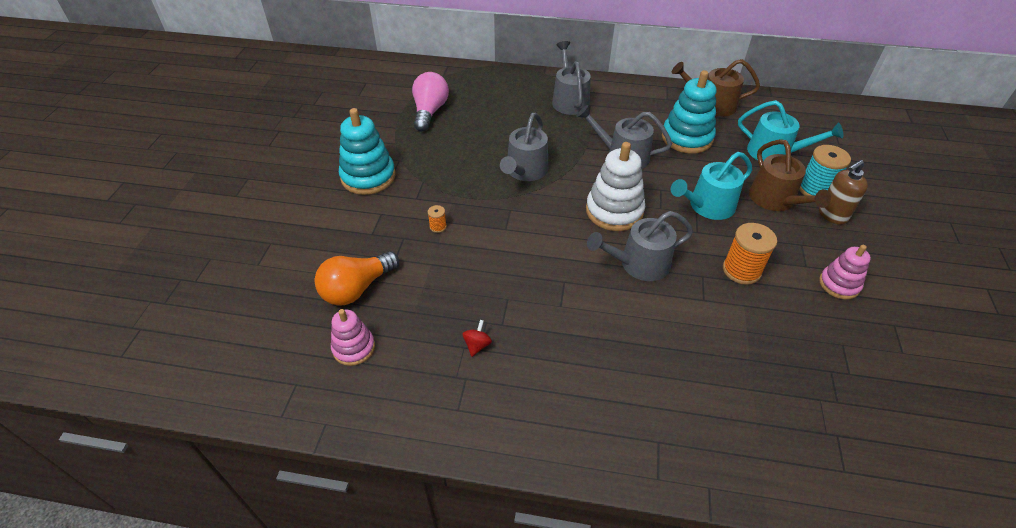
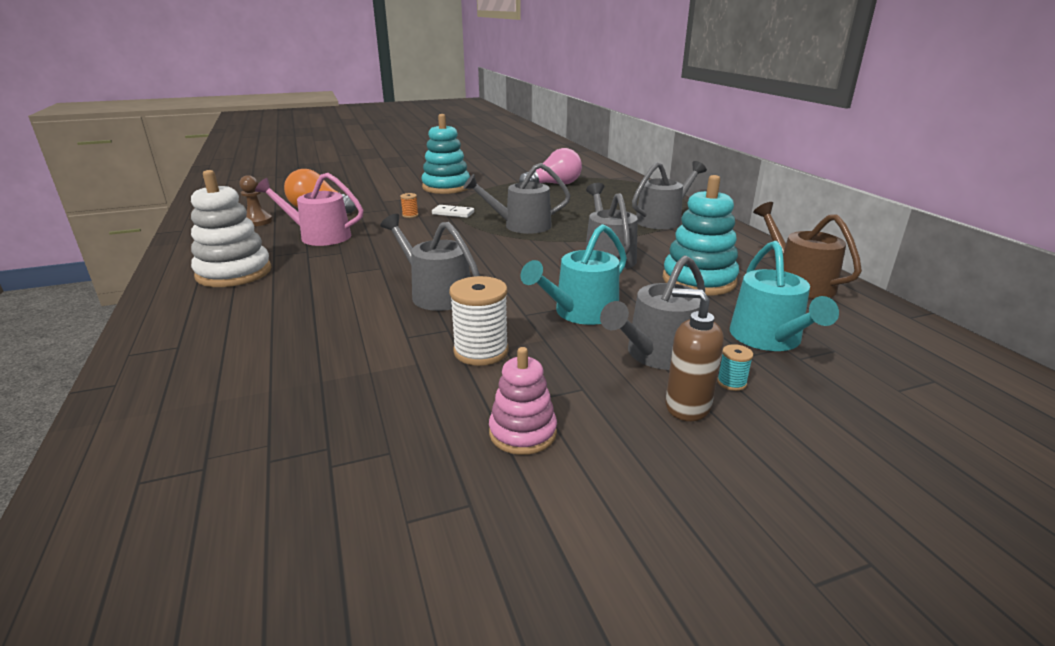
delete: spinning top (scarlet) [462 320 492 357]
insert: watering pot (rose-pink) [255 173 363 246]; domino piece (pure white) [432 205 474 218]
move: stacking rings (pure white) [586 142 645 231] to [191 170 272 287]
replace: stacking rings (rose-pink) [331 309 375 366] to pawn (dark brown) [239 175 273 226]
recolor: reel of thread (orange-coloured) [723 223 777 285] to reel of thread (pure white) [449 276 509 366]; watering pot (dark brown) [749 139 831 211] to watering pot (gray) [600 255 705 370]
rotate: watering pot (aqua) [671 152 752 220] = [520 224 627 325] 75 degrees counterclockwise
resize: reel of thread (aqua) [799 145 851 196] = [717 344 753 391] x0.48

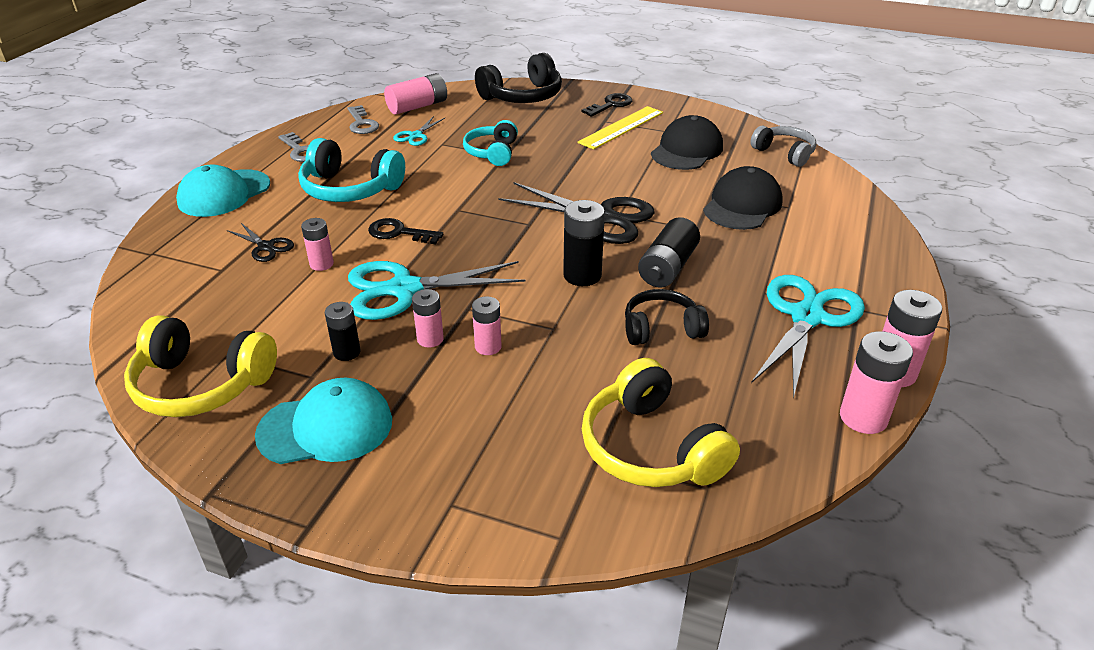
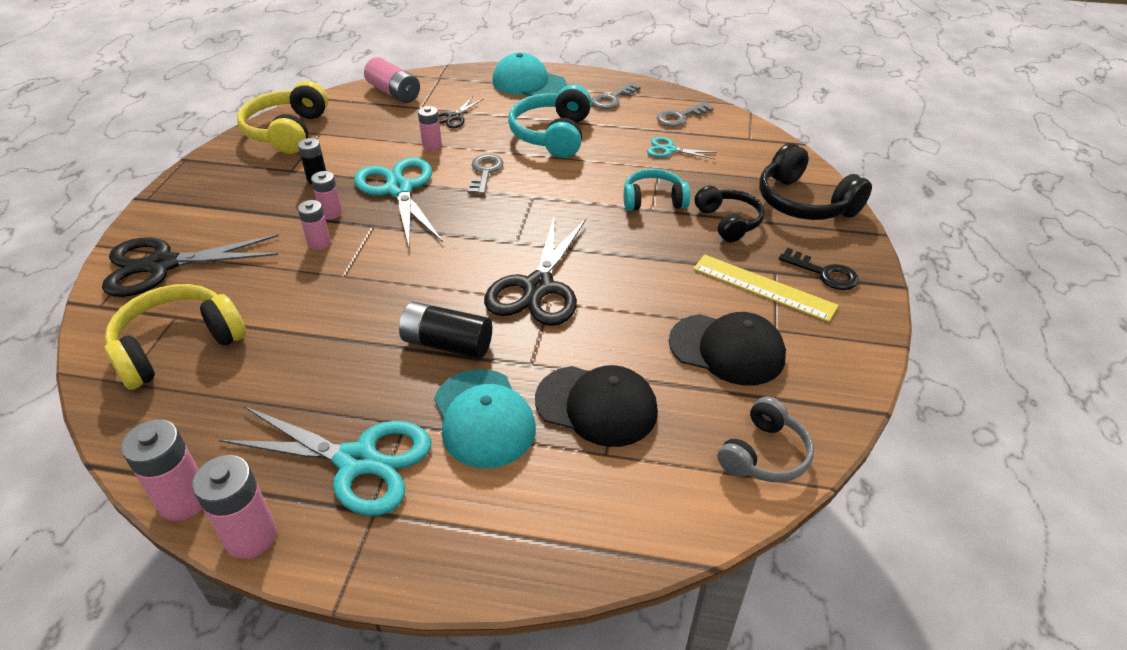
delete: AA battery (black) [563 200 605 286]
insert: pair of scissors (black) [102 234 279 297]
move: AA battery (rose-pink) [384 73 447 115] to [364 57 420 103]; cap (aqua) [255 378 392 464] to [434 369 536 468]; headset (black) [625 289 709 345] to [695 186 764 242]
recolor: latchkey (black) [368 218 443 244] to latchkey (gray) [468 154 504 195]

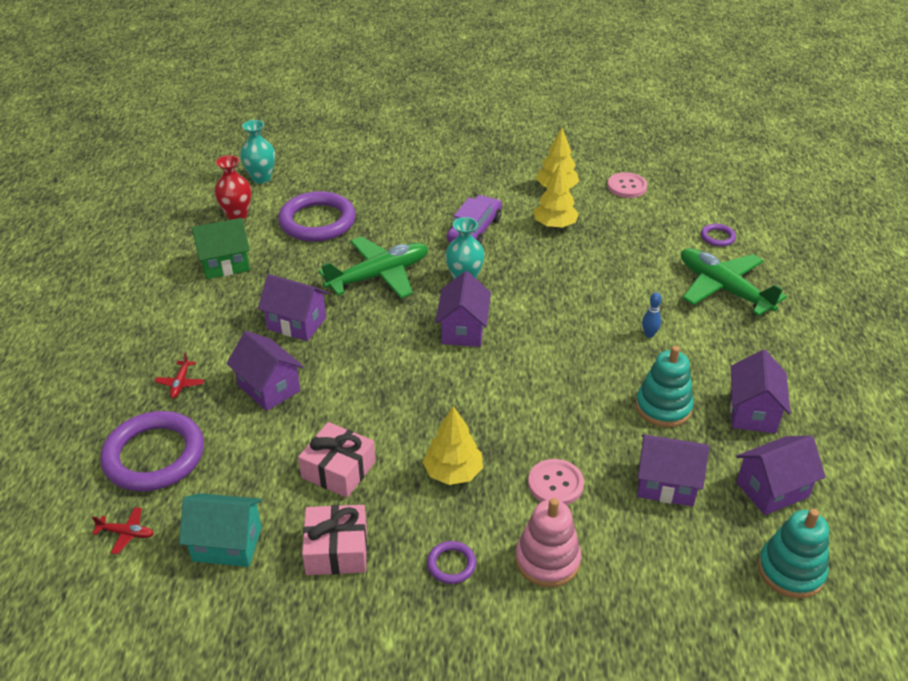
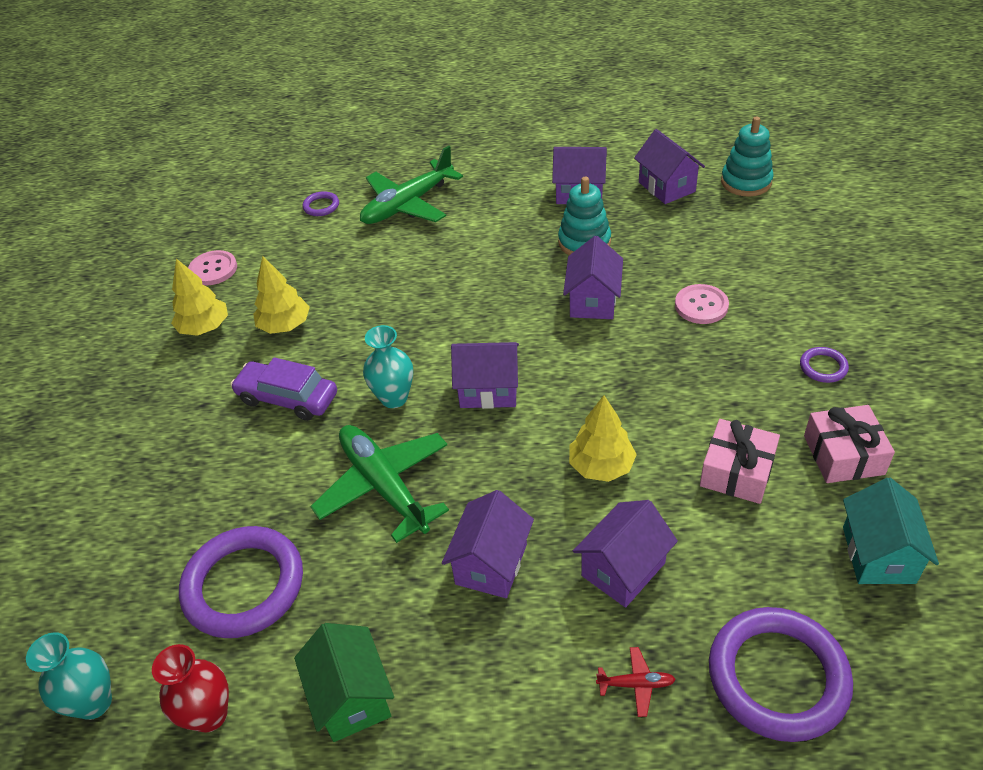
delete: plane (scarlet) [92 507 154 554]; stacking rings (rose-pink) [515 498 581 587]; skittle (cobalt) [642 292 662 338]
move: house (royal purple) [637 434 709 506] to [563 236 623 319]; fir tree (bright yellow) [423 406 483 485] to [569 395 637 482]

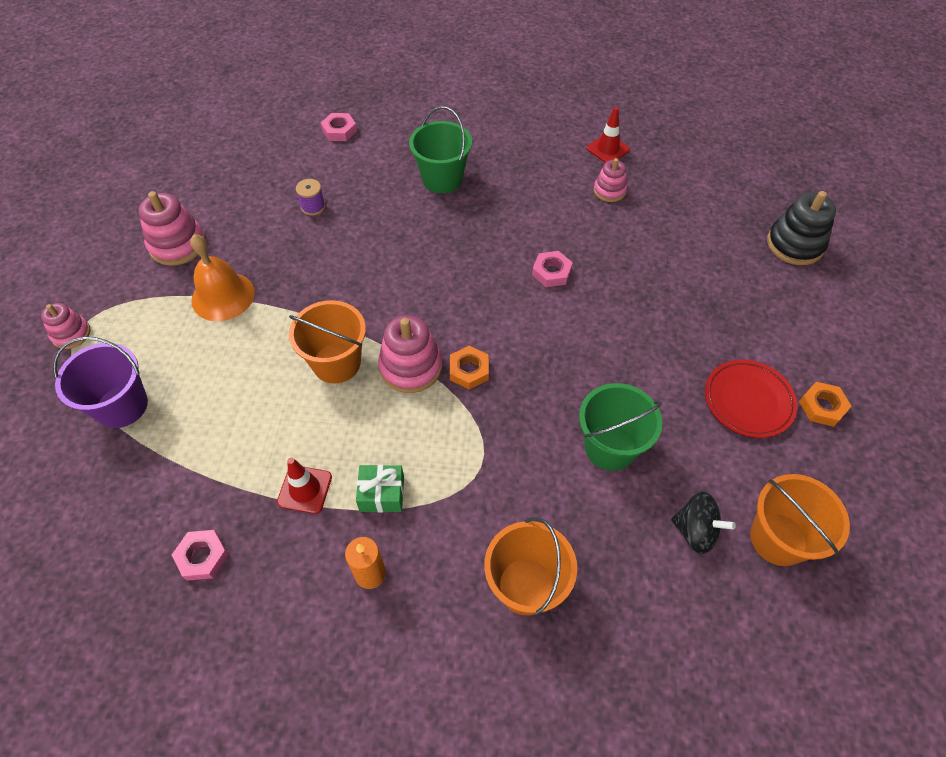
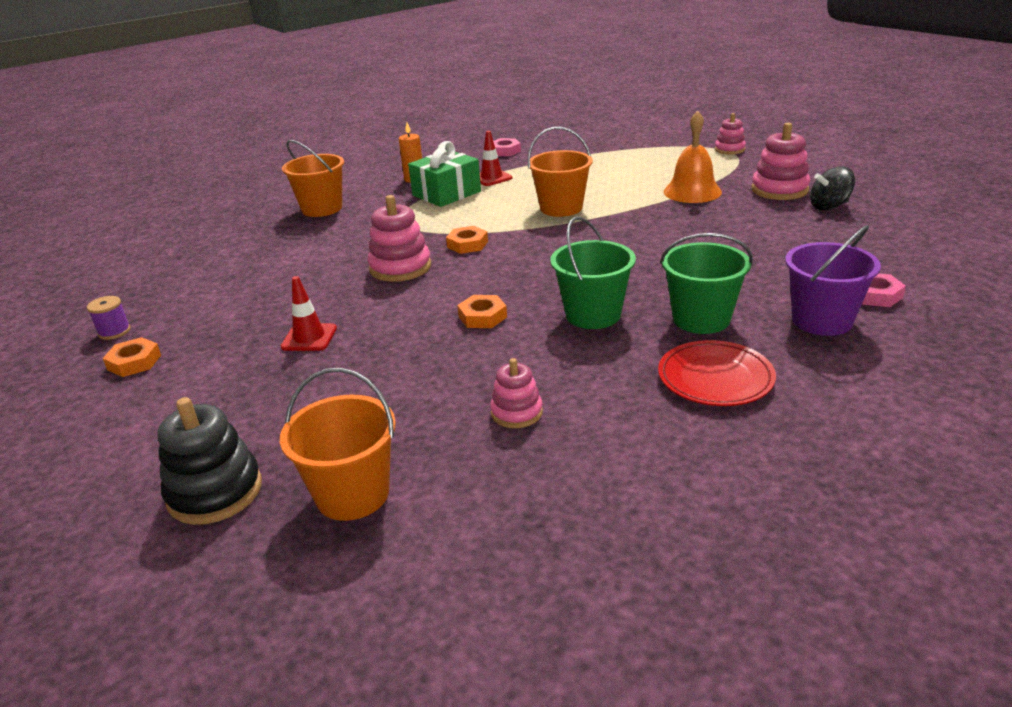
move: reel of thread (royal purple) [296 179 326 216] to [87 296 131 340]; pail (orange-coloured) [750 474 850 566] to [280 368 396 521]; road cone (scarlet) [586 107 630 163] to [281 276 337 351]; stacking rings (rose-pink) [378 315 442 393] to [368 195 431 282]; pail (leaf-green) [579 383 663 471] to [551 216 636 329]; plate (scarlet) [705 360 797 438] to [658 340 776 406]; pail (royal purple) [53 337 148 428] to [785 225 881 336]; spinning top (black) [671 492 736 554] to [810 167 855 211]
recolor: nut (rose-pink) [532 251 573 287] to nut (orange-coloured) [457 295 507 328]
resize: gift (leaf-green) [356 465 404 512] = [408 141 481 207] x1.68

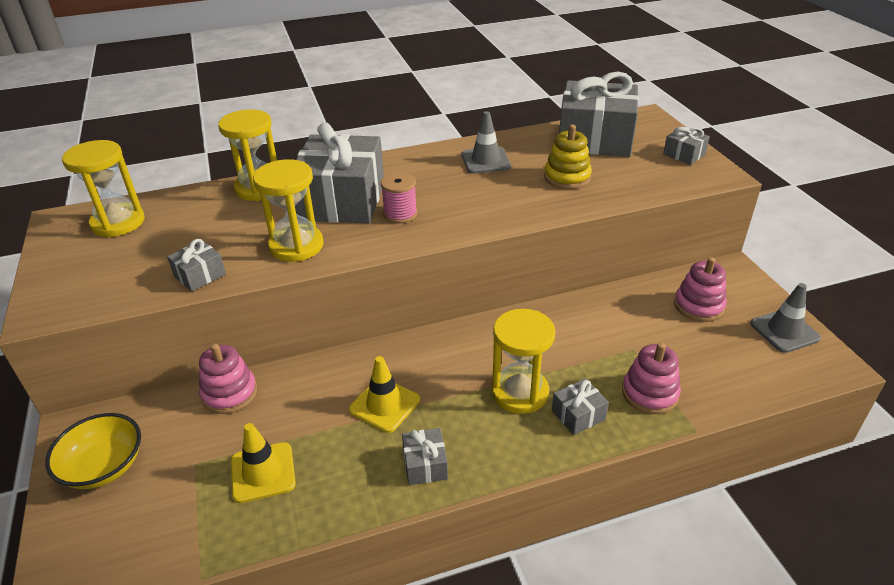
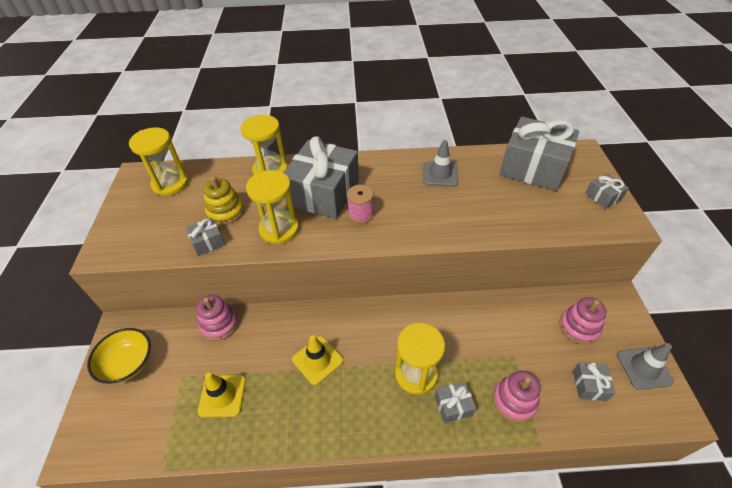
move: stacking rings (bright yellow) [544 124 592 189] to [203 176 244 225]; gift (gray) [402 428 448 485] to [573 362 615 401]

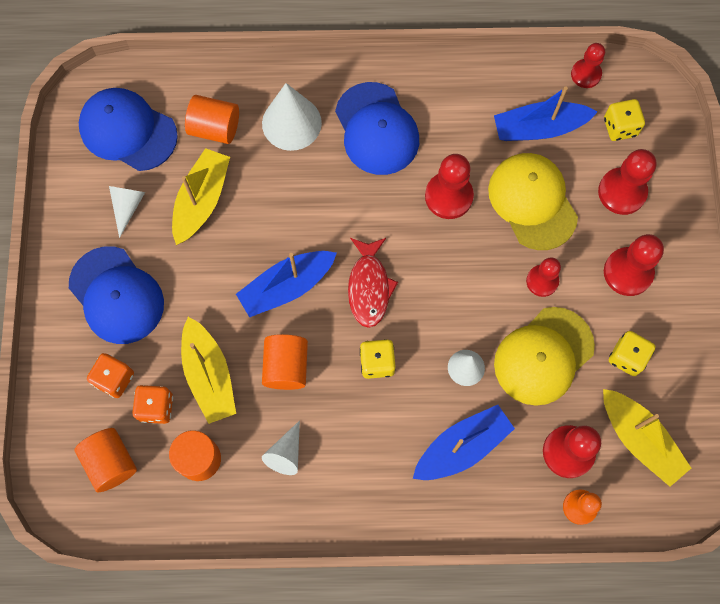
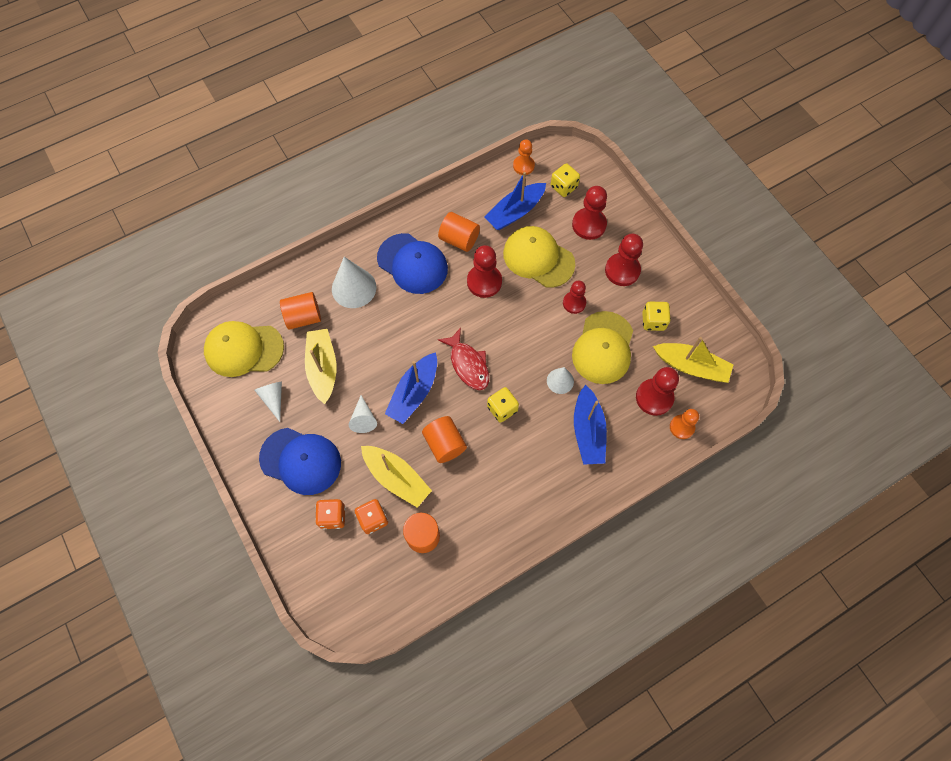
move: cone shape (pure white) [262 420 300 475] to [349 395 377 433]; cylinder shape (orange-coloured) [74 428 137 492] to [438 212 480 252]
recolor: cap (cobalt) [79 88 178 171] to cap (bright yellow) [204 321 284 377]; pawn (scarlet) [571 43 605 88] to pawn (orange-coloured) [513 140 535 175]
rotate: toy boat (cobalt) [413 405 515 480] = [574 385 607 465] 150 degrees clockwise

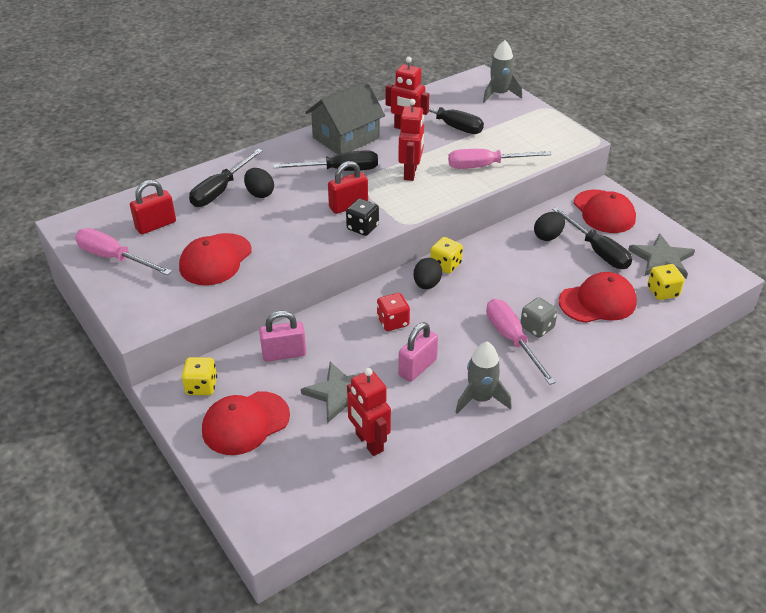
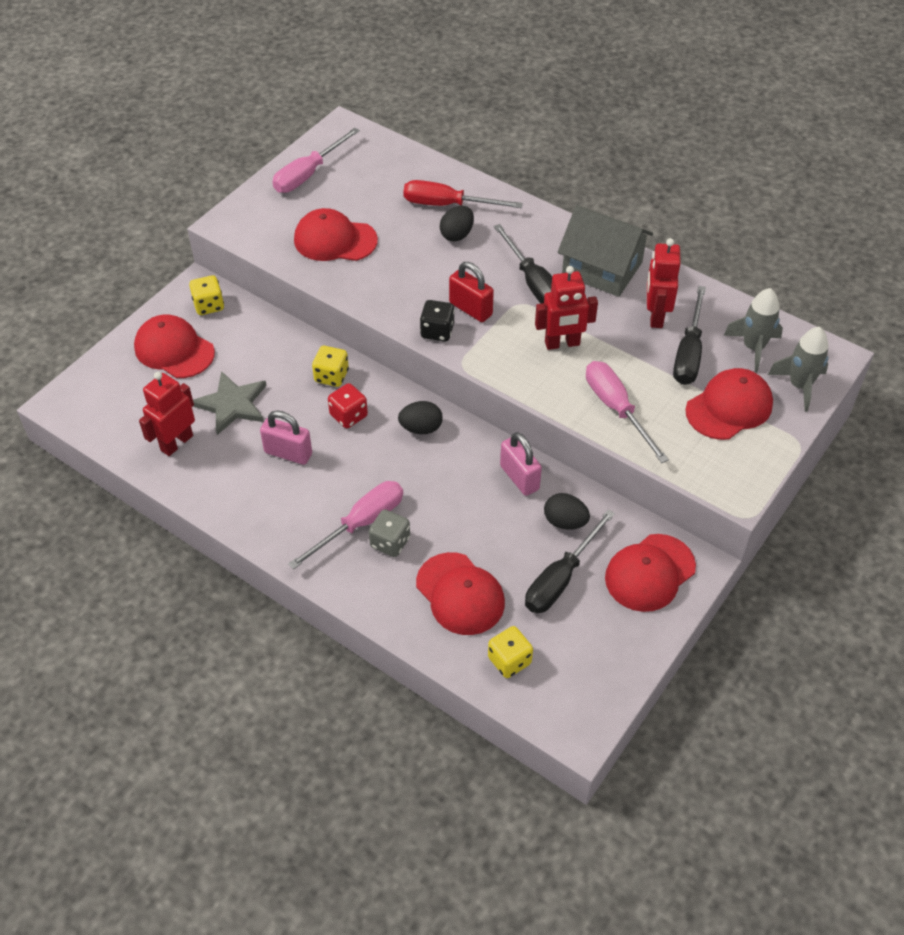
delete: padlock (scarlet) [130 180 176 234]; star (gray) [628 233 695 279]
insert: cap (scarlet) [685 368 773 440]
move: game die (bright yellow) [430 237 463 274] to [312 346 349 387]; padlock (rose-pink) [259 311 306 362] to [500 432 542 496]; rocket (gray) [455 342 512 414] to [723 288 783 372]
recolor: flat screwdriver (black) [189 149 263 207] to flat screwdriver (scarlet) [403 180 523 208]
rotate: flat screwdriver (rose-pink) [75 228 172 275] = [272 128 360 193] 150 degrees counterclockwise

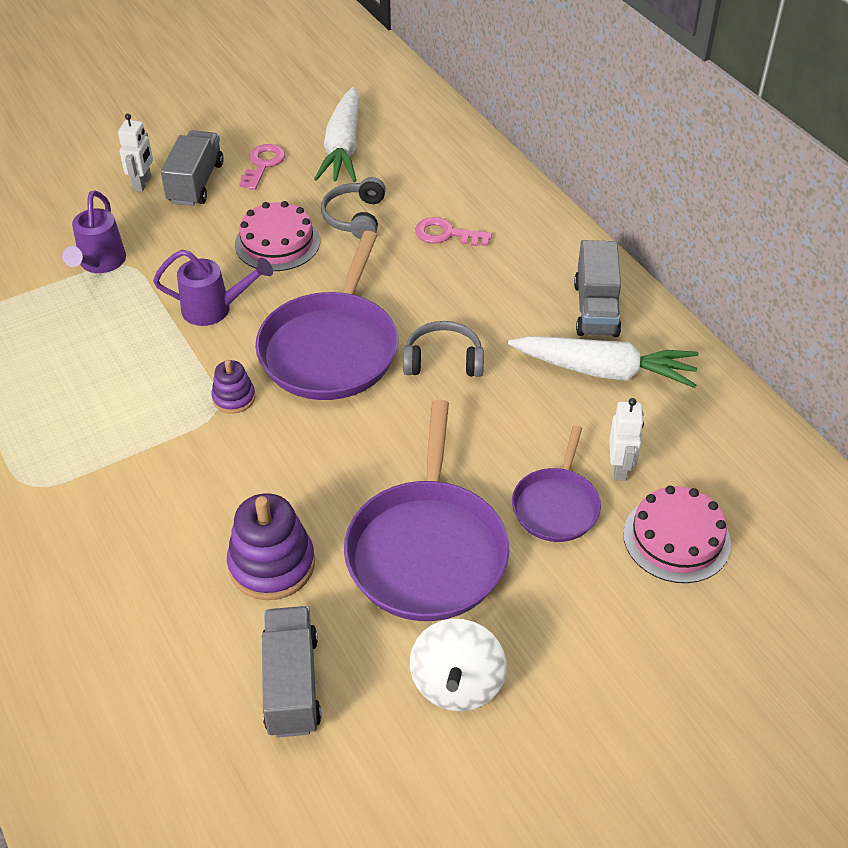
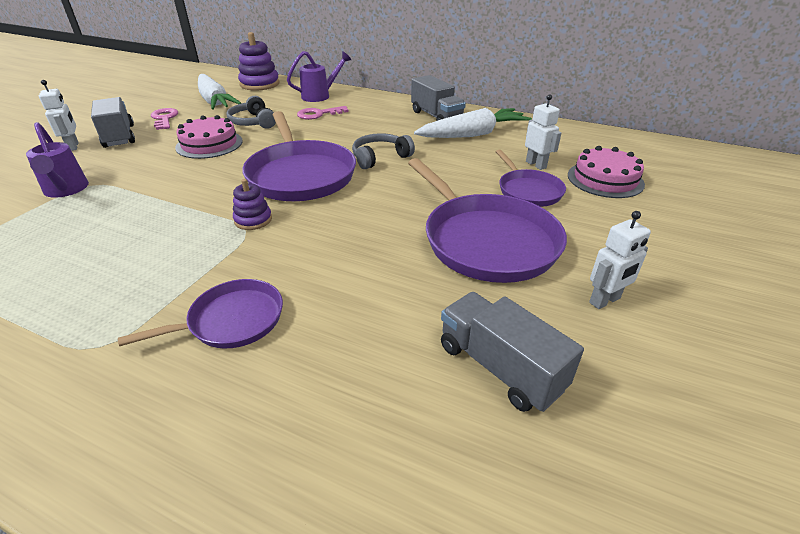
insert: pan (royal purple) [118 279 283 348]
move: stacking rings (royal purple) [227 493 315 600] to [238 32 279 91]; watering pot (royal purple) [153 249 273 326] to [287 51 351 102]
replace: spinning top (pure white) [410 619 506 711] to robot (pure white) [589 211 651 309]

